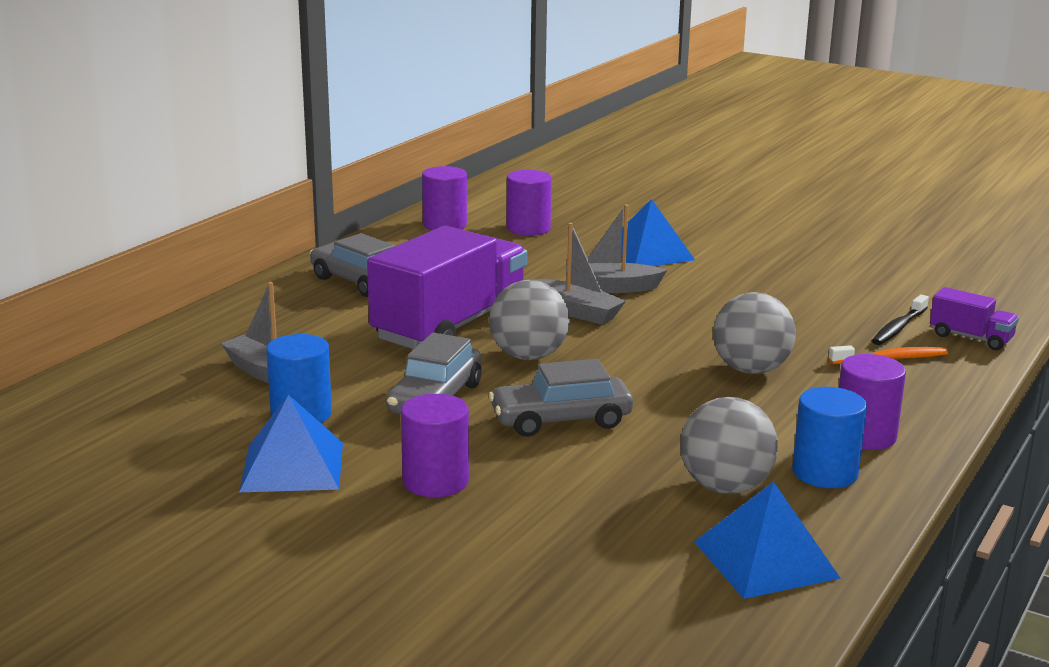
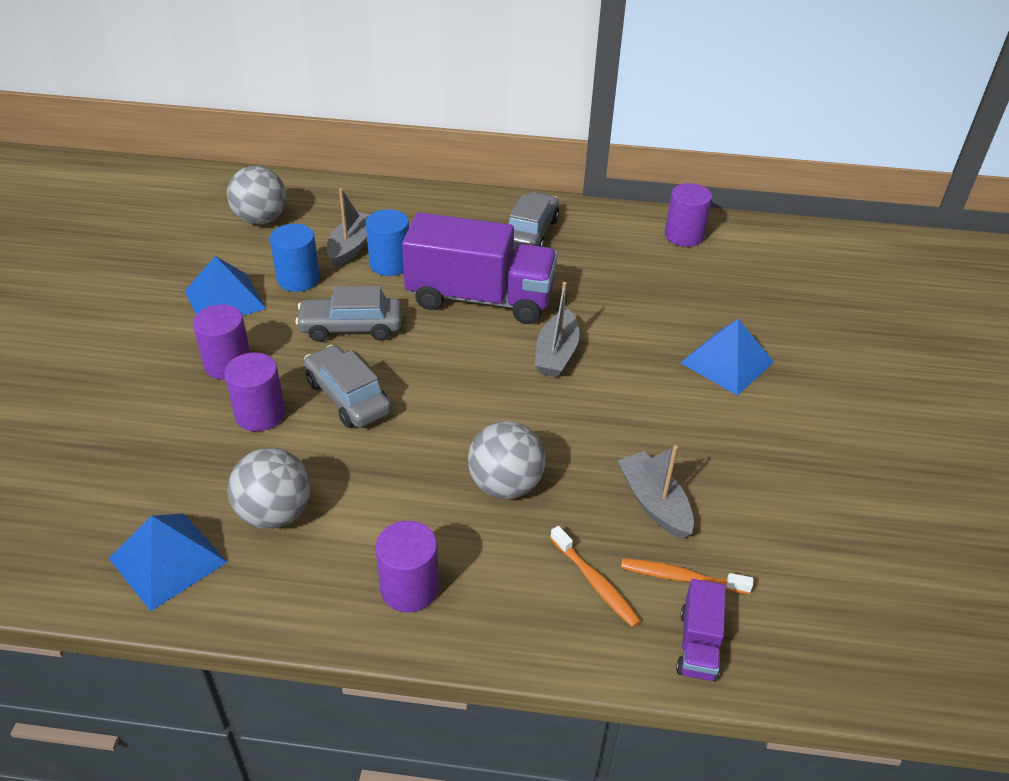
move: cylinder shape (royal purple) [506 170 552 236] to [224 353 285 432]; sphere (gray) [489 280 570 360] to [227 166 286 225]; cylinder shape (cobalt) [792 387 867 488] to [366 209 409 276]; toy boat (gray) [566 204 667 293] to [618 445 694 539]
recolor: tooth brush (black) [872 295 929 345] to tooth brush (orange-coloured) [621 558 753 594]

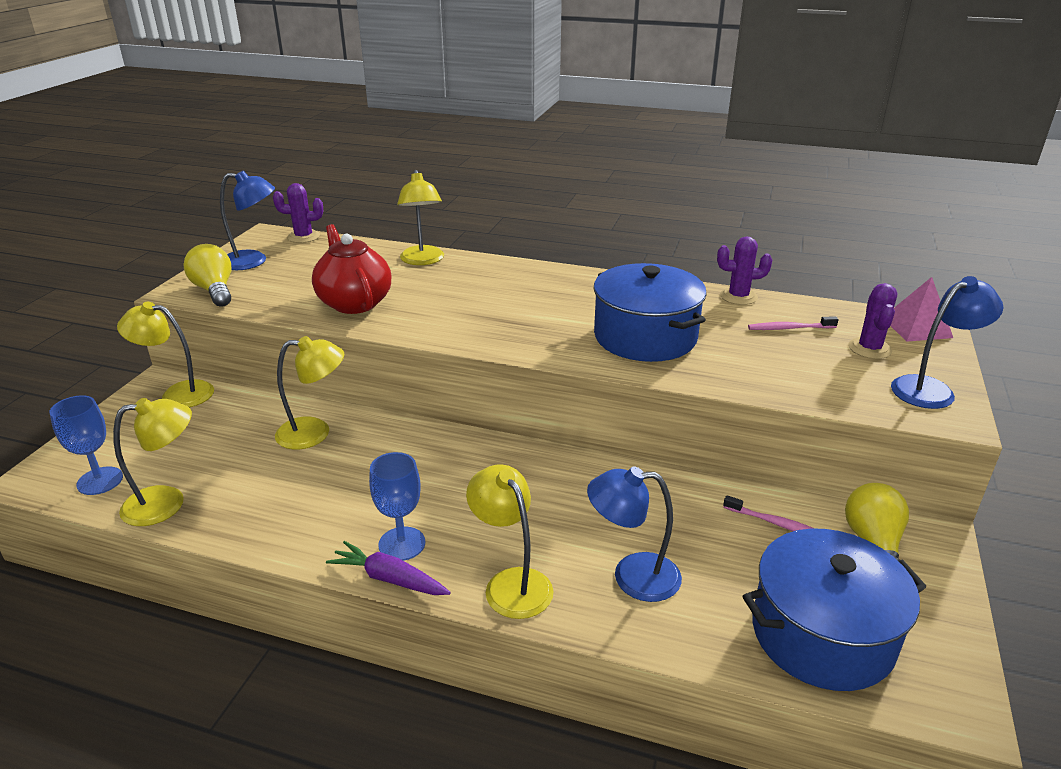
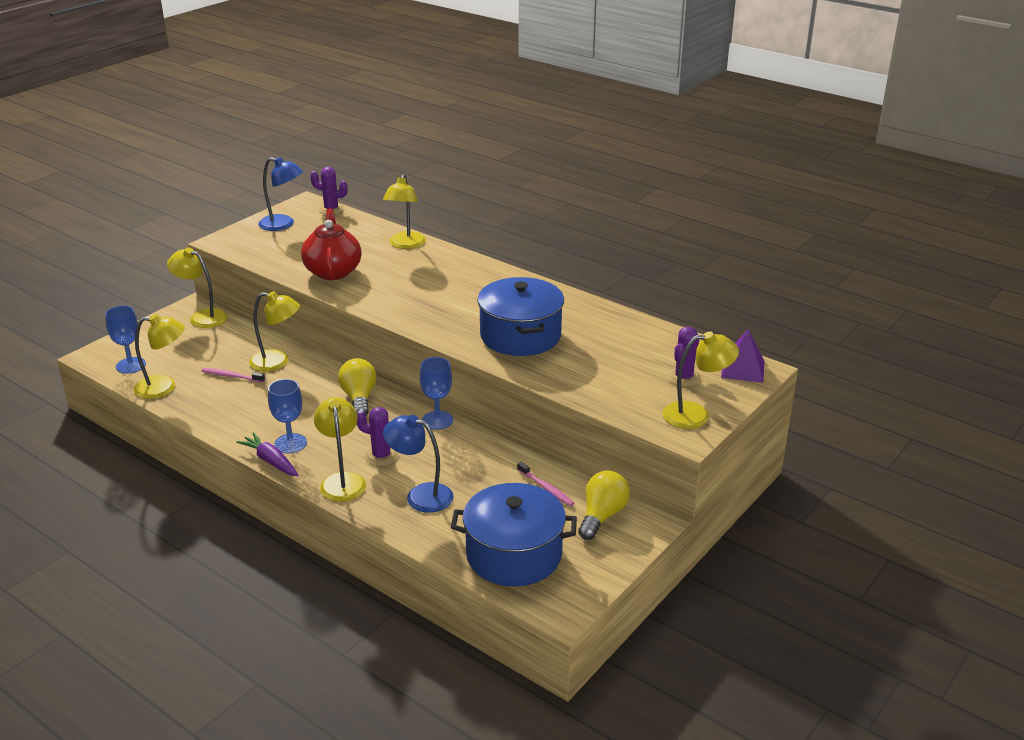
insert: goblet (cobalt) [420 357 453 430]
move: tooth brush (rose-pink) [748 316 838 330] to [202 368 265 383]; bulb (bright yellow) [183 244 231 307] to [338 358 377 416]; saguaro cactus (royal purple) [717 236 772 305] to [357 407 398 466]
recolor: desk lamp (cobalt) [891 276 1003 409] to desk lamp (bright yellow) [662 331 739 429]; pyramid shape (rose-pink) [891 277 953 342] to pyramid shape (royal purple) [721 329 764 383]

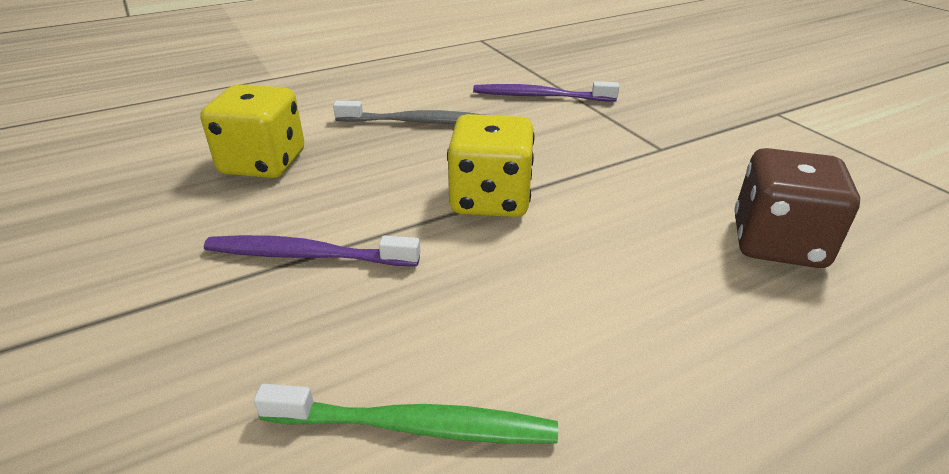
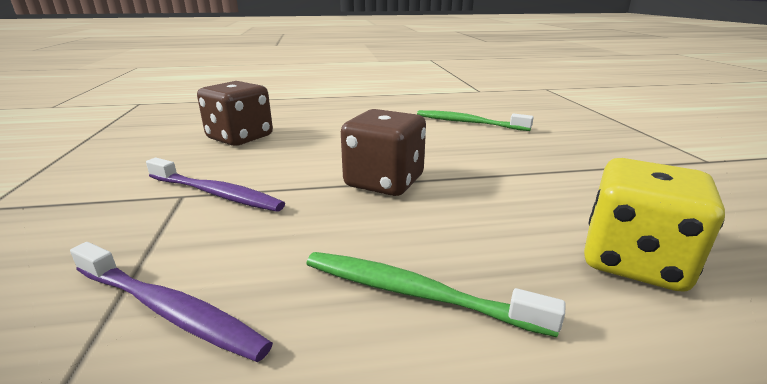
move: tooth brush (royal purple) [204 235 421 266] to [146 158 285 212]
recolor: tooth brush (gray) [333 101 484 124] to tooth brush (leaf-green) [306 252 566 337]; game die (bright yellow) [447 114 534 217] to game die (dark brown) [341 109 426 196]

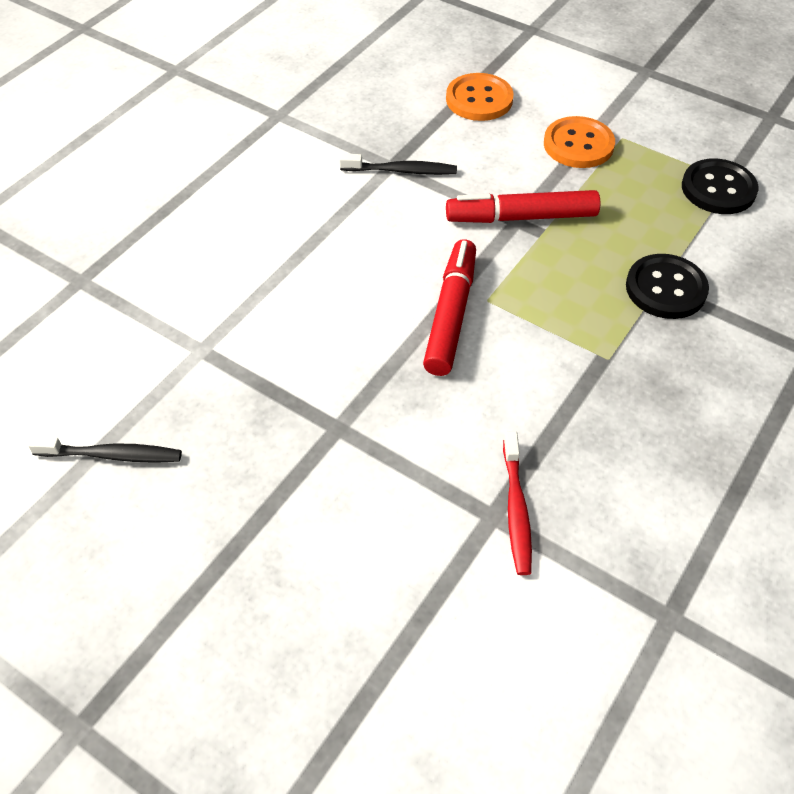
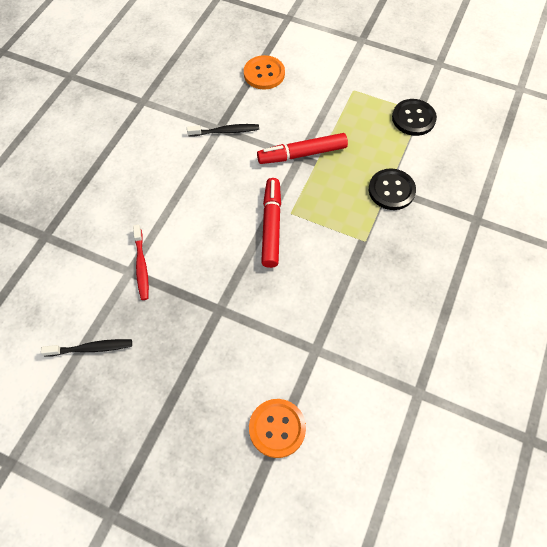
move: tooth brush (scarlet) [503 431 532 575] to [133 225 149 300]; shirt button (orange-coloured) [544 116 615 168] to [249 399 306 458]

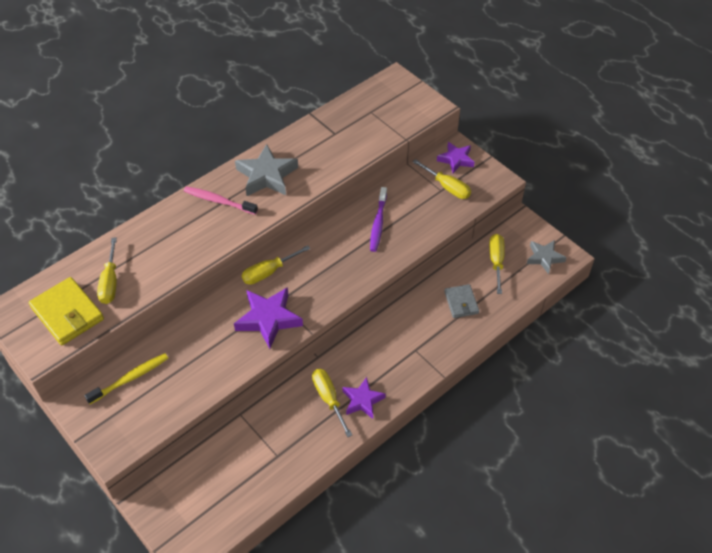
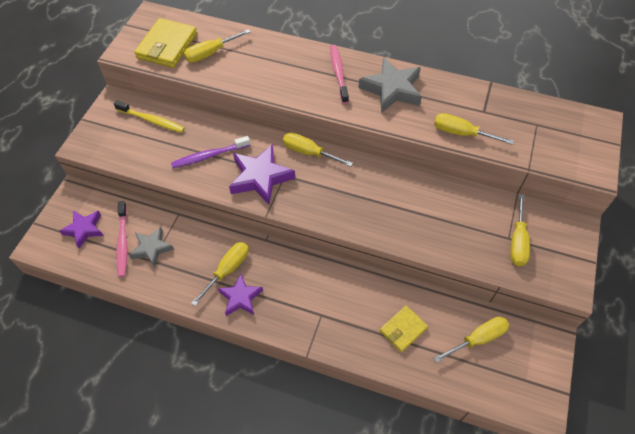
insert: tooth brush (rose-pink) [116 201 128 277]; flat screwdriver (bright yellow) [434 113 514 145]
move: star (royal purple) [437 142 475 173] to [60 210 103 249]; star (gray) [527 240 567 274] to [129 227 174 267]; tooth brush (royal purple) [370 187 387 252] to [171 136 250 168]
recolor: wallet (gray) [444 284 479 318] to wallet (bright yellow) [380 306 428 352]

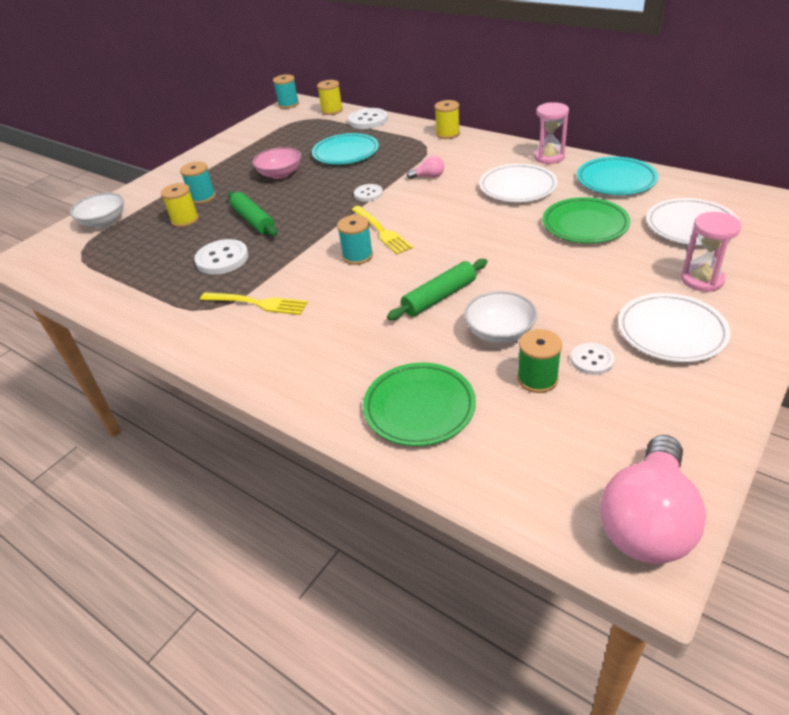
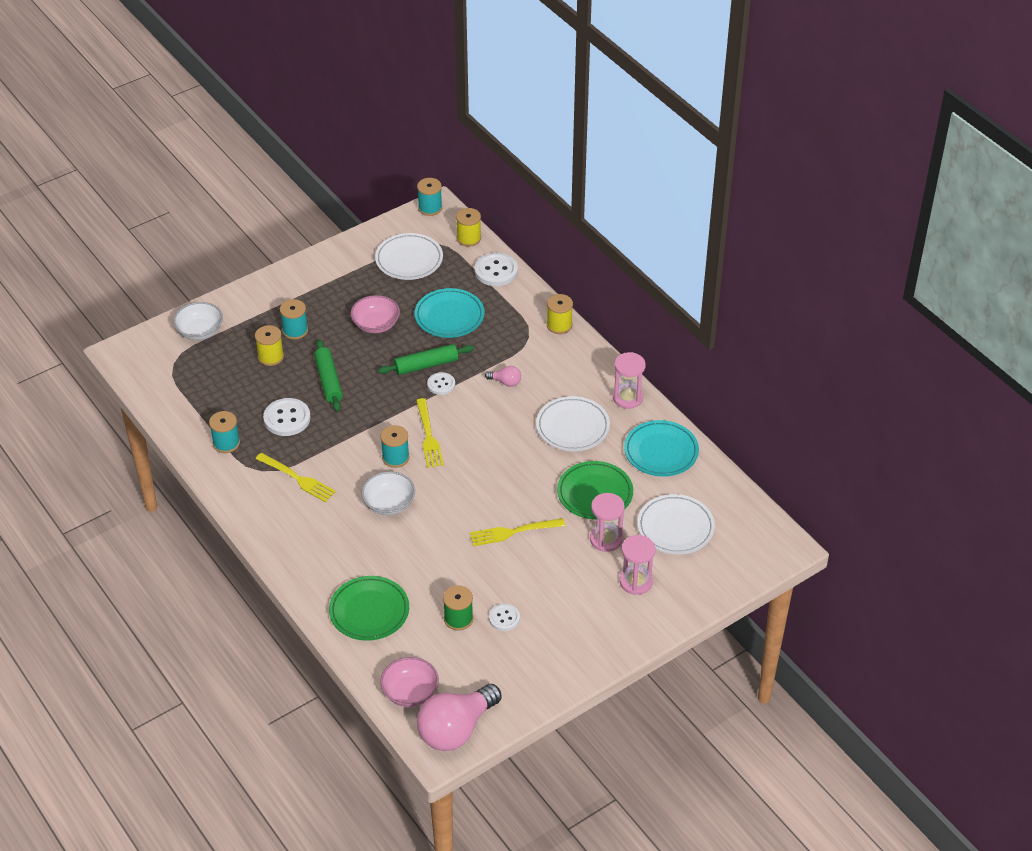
insert: reel of thread (aqua) [209 411 240 453]; bowl (rose-pink) [380 657 439 707]; fork (bright yellow) [470 518 565 546]; sandglass (rose-pink) [590 493 625 552]
move: bowl (pure white) [464 291 537 343] to [362 471 415 515]; plate (pure white) [618 293 731 362] to [375 233 443 280]; pastry roller (leaf-green) [387 259 487 320] to [378 344 474 375]

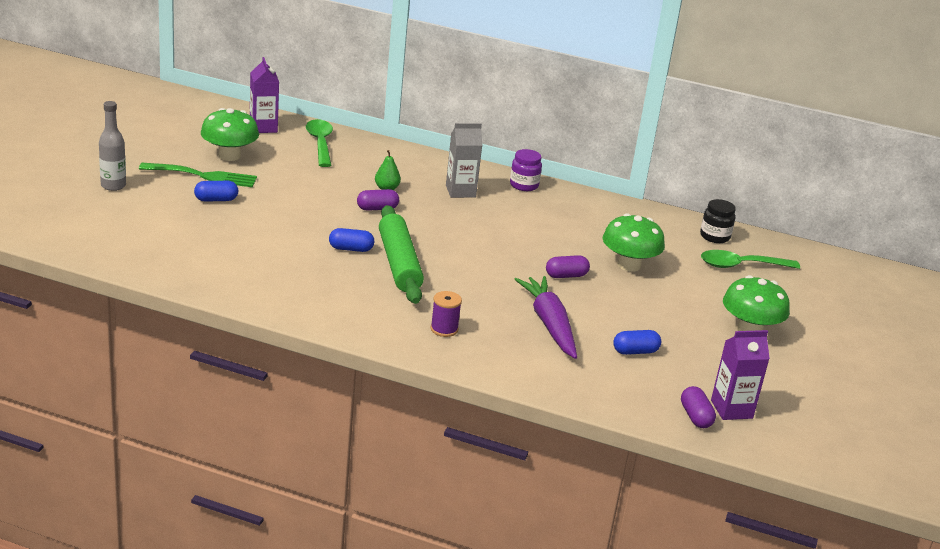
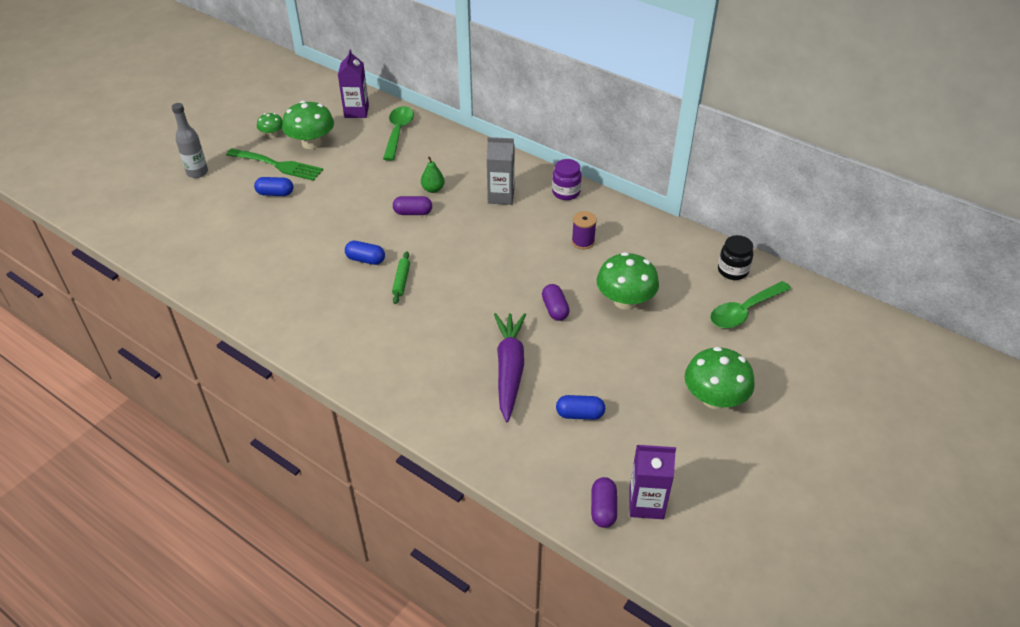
insert: mushroom (leaf-green) [257 113 283 138]
move: reel of thread (royal purple) [430 291 462 337] to [572 211 597 249]
rotate: capsule (royal purple) [546 255 590 278] = [542 284 570 321] 75 degrees clockwise; teaspoon (leaf-green) [701 250 800 269] = [710 281 791 328] 45 degrees counterclockwise
resize: pastry roller (leaf-green) [379 205 424 304] = [392 251 410 304] x0.44

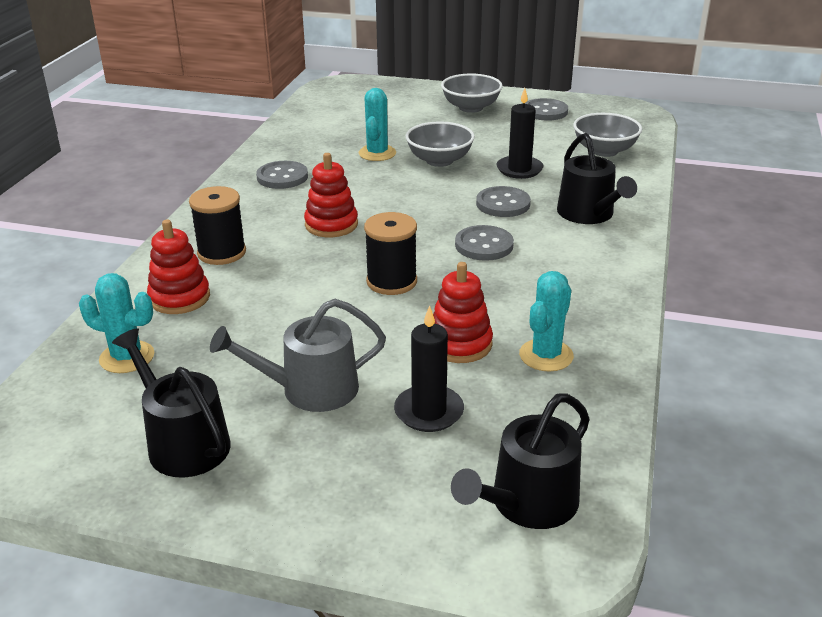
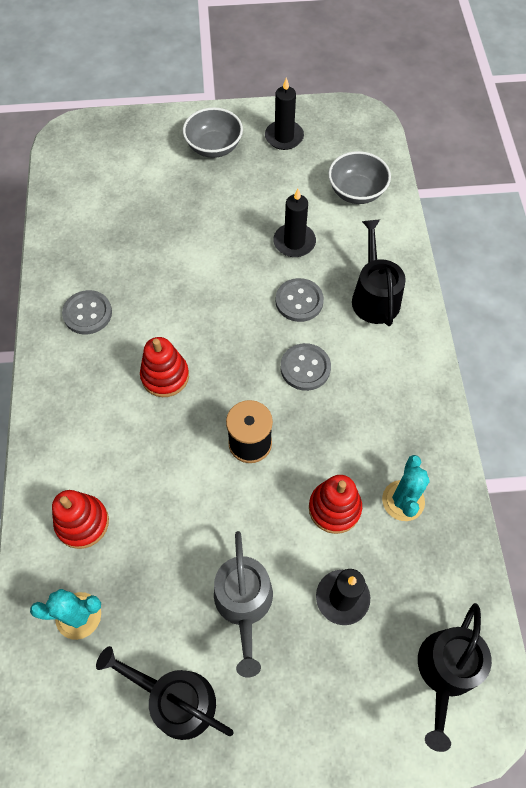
delete: reel of thread (black) [189 186 246 265]; saguaro cactus (aqua) [359 88 396 161]; bowl (gray) [406 122 475 167]
replace: shirt button (gray) [525 98 568 121] to pillar candle (black) [265 77 304 150]
rotate: watering pot (gray) [210 299 386 412] = [214 531 273 677] 60 degrees counterclockwise; watering pot (black) [557 133 637 224] = [352 220 406 326] 150 degrees counterclockwise

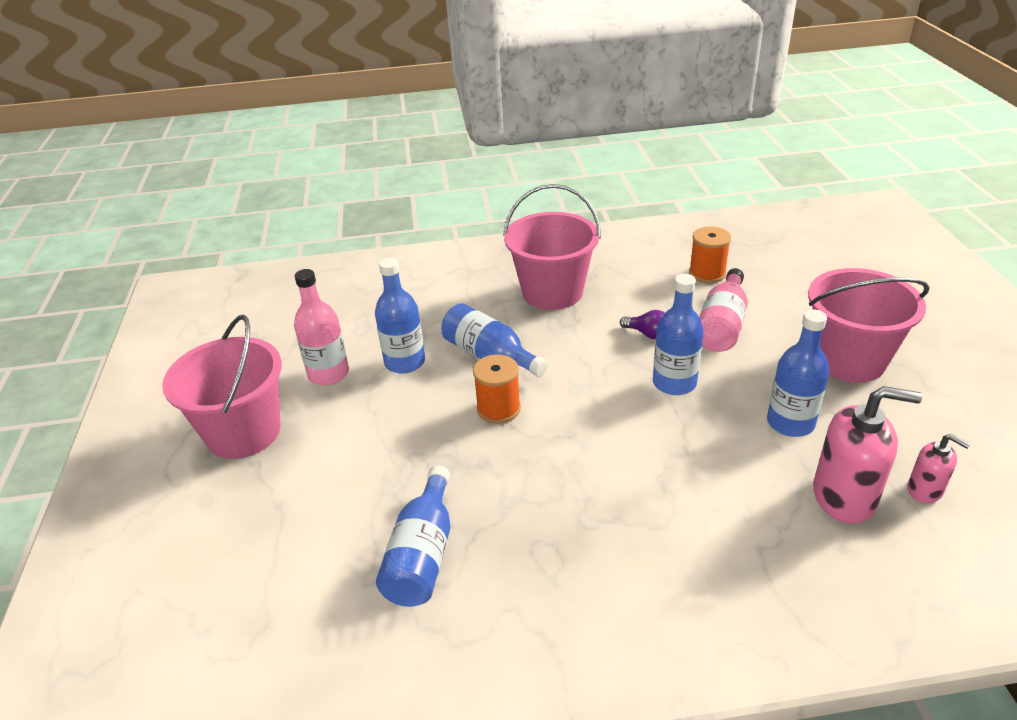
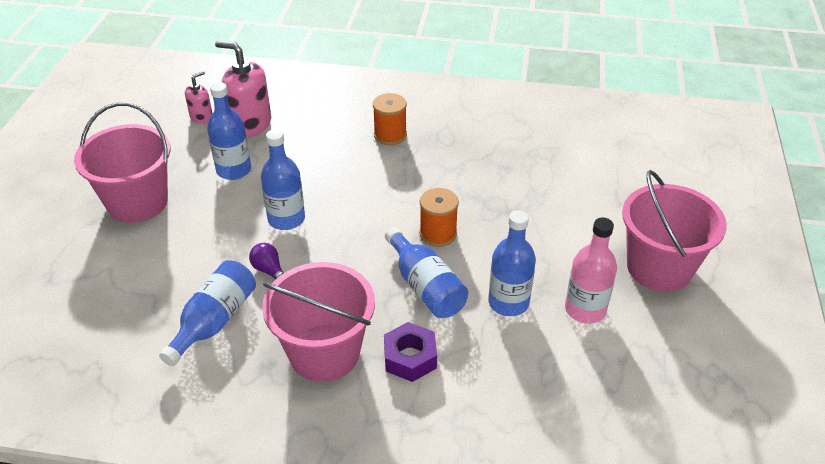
delete: drink bottle (rose-pink) [699 268 748 352]
insert: nut (royal purple) [384 322 437 382]
move: drink bottle (cobalt) [376 466 450 607] to [159 260 256 366]; reel of thread (orange-coloured) [689 226 731 283] to [373 93 407 145]
rotate: soap dispenser (rose-pink) [908 434 971 503] = [185 71 212 124] 75 degrees clockwise

